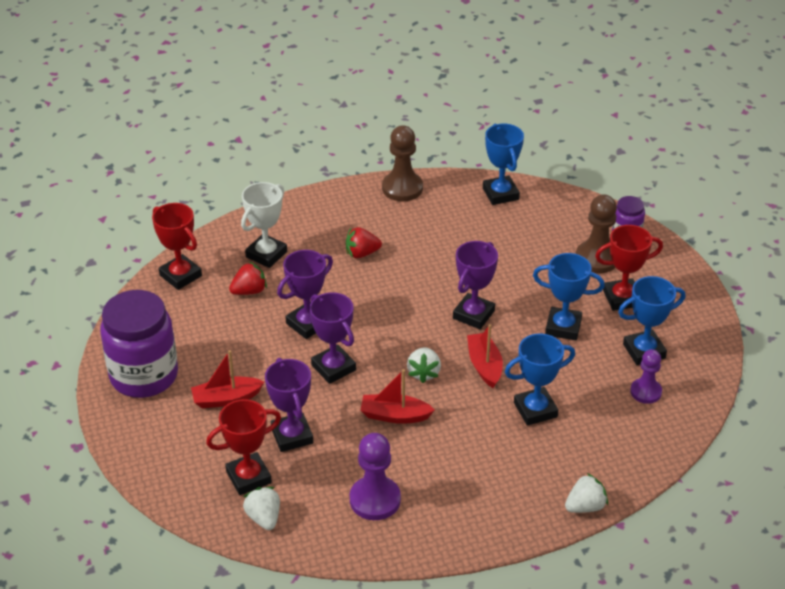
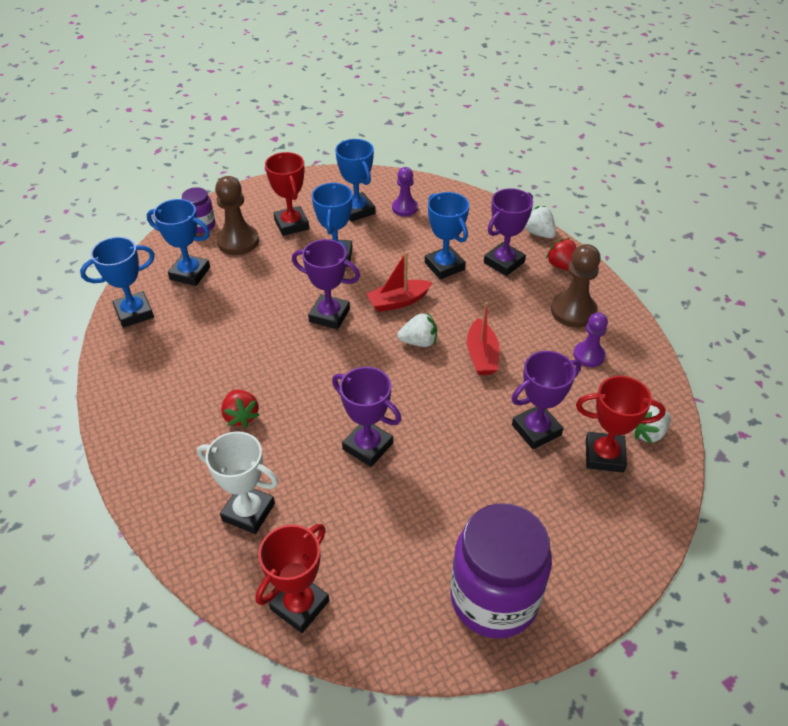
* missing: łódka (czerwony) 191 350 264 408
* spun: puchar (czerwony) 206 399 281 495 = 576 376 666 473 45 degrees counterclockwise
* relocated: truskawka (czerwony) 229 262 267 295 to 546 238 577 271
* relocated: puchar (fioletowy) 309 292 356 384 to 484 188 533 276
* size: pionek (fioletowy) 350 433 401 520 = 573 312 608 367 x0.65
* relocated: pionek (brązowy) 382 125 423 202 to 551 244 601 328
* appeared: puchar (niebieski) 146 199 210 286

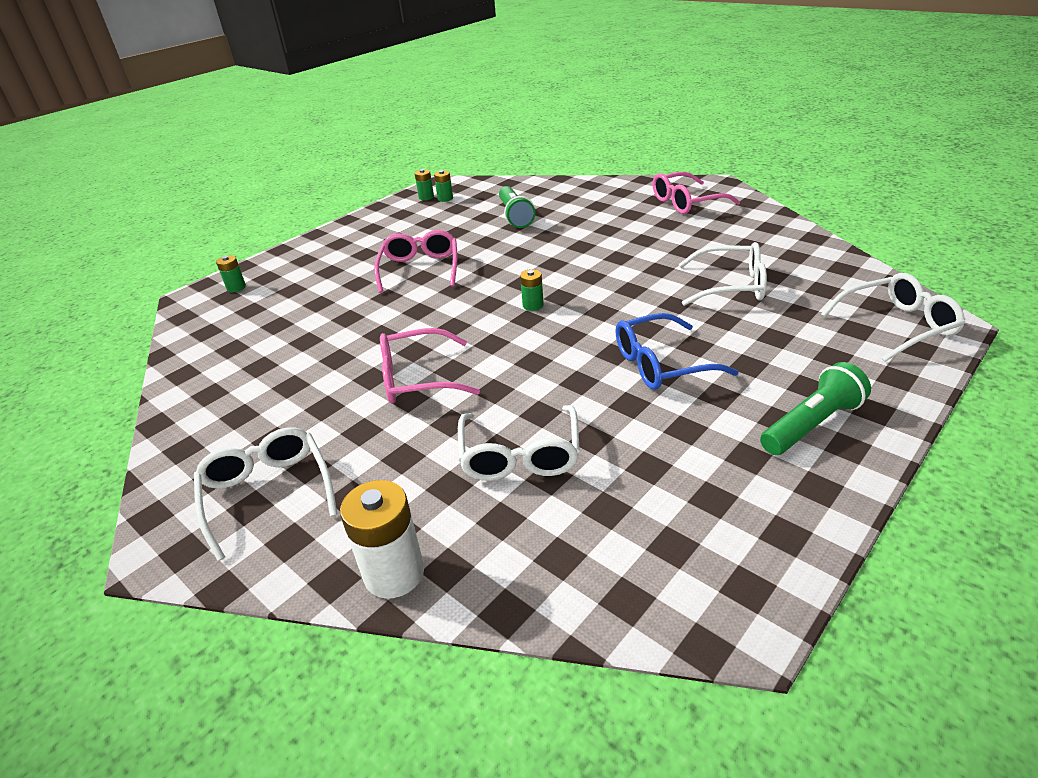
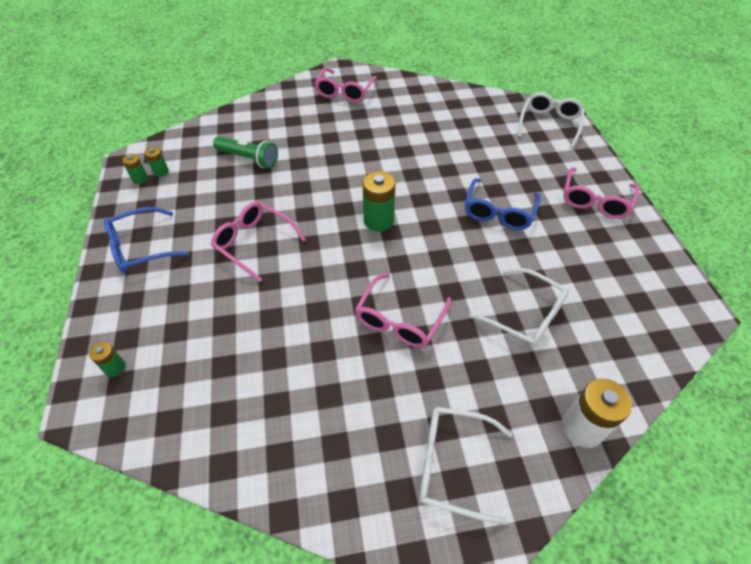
* size: bateria (zielony) 520 269 544 311 = 363 171 395 232 x1.85
* missing: okulary (biały) 679 242 767 306
* exchanged: latarka (zielony) 760 362 871 455 to okulary (różowy) 563 167 639 219
* appeared: okulary (niebieski) 104 207 189 273

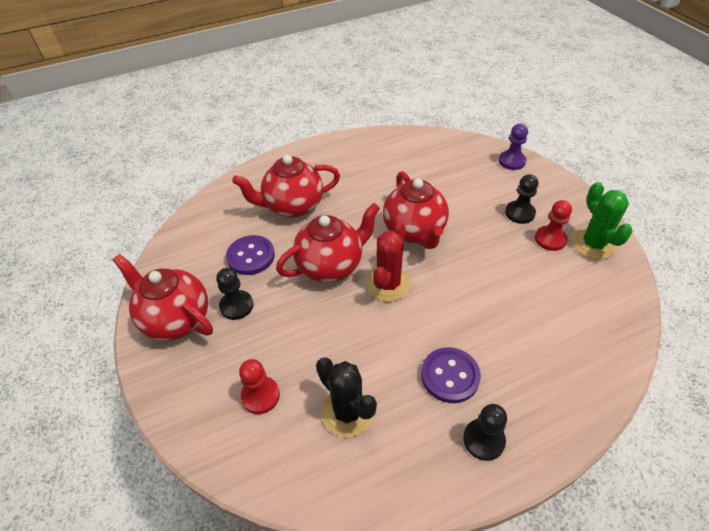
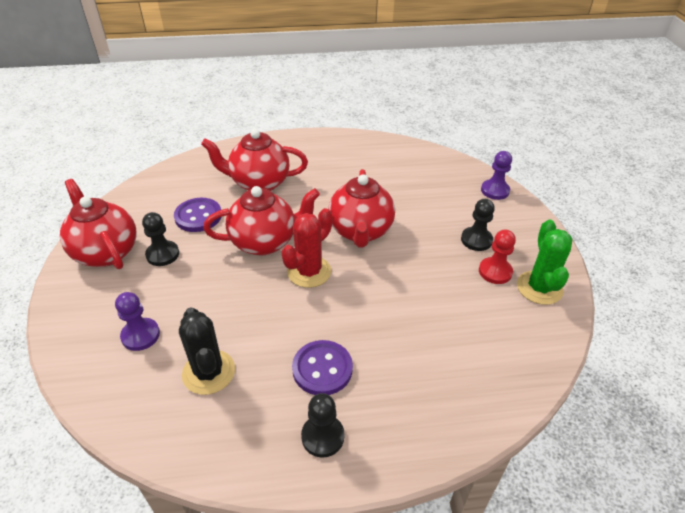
* colour: pionek (czerwony) 239 359 280 414 to pionek (fioletowy) 115 292 160 351

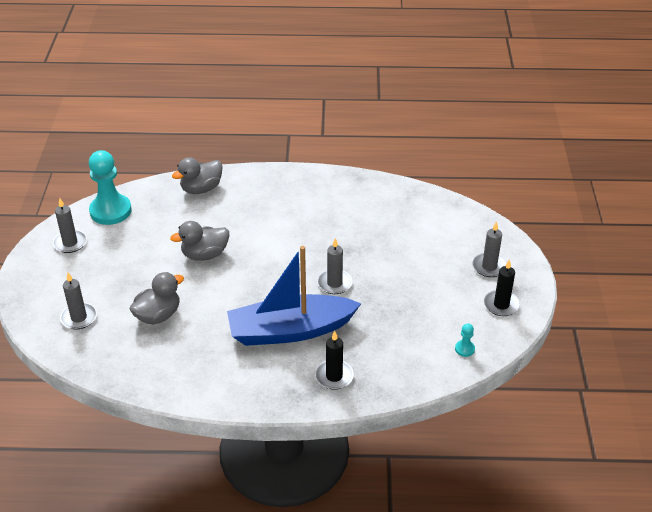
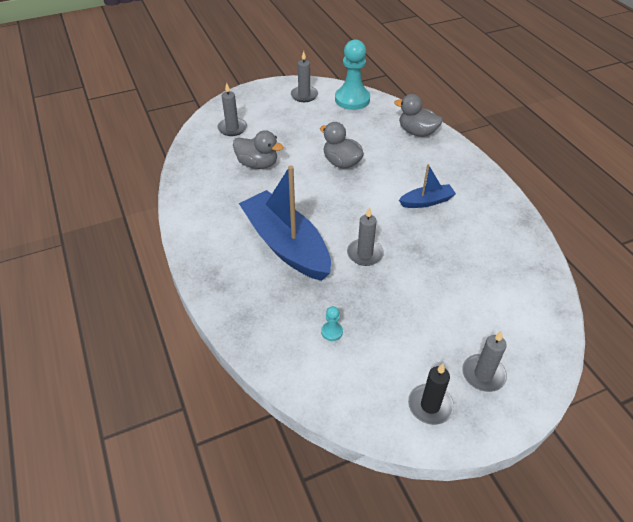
* missing: świeca (czarny) 315 331 354 390
* relocated: pionek (turkusowy) 455 323 475 357 to 321 306 343 341
* appeared: łódka (niebieski) 399 164 456 208

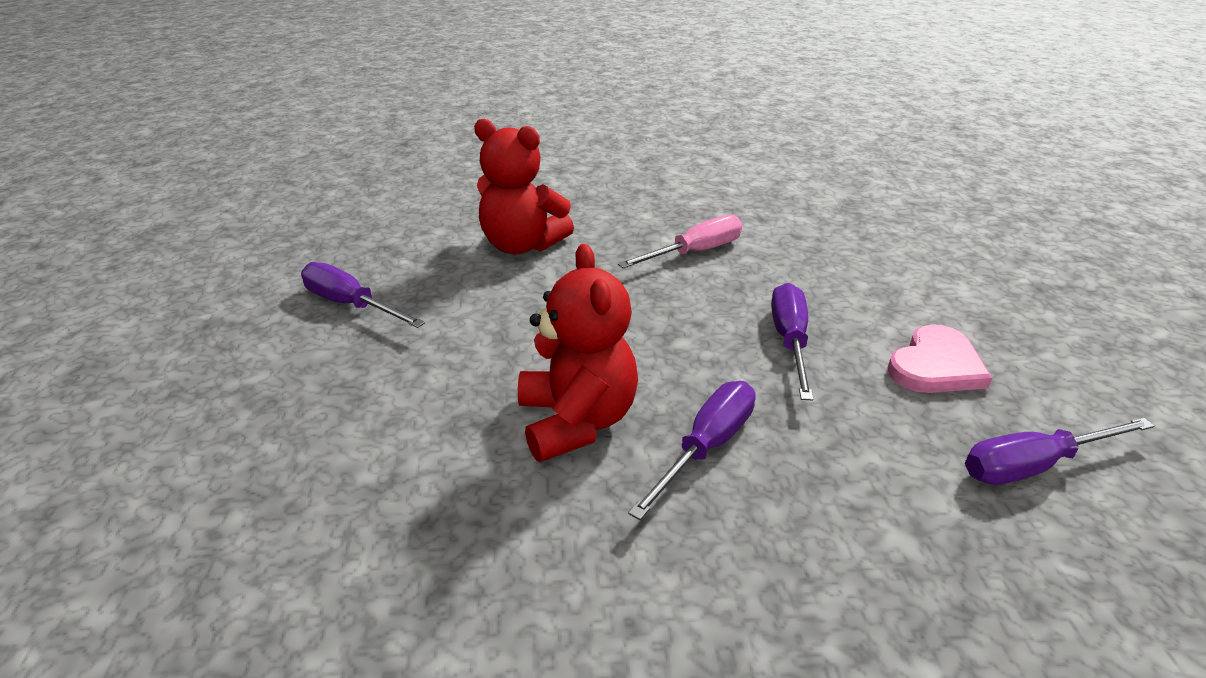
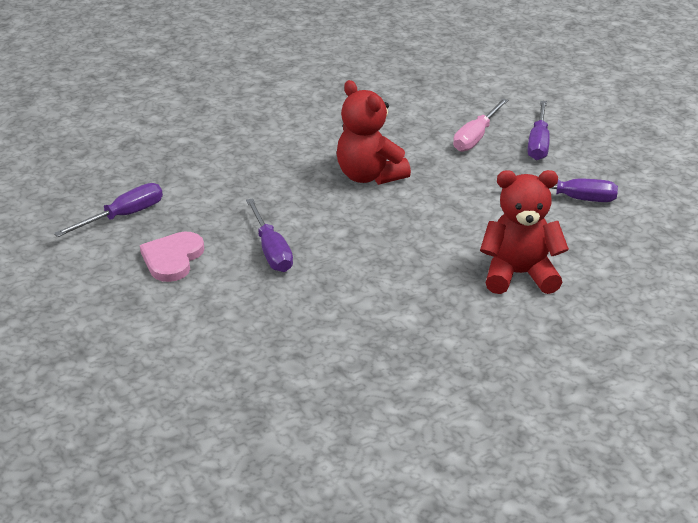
* relocated: śrubokręt (różowy) 618 214 742 269 to 453 99 508 152
* relocated: śrubokręt (fioletowy) 628 381 756 520 to 528 101 550 160

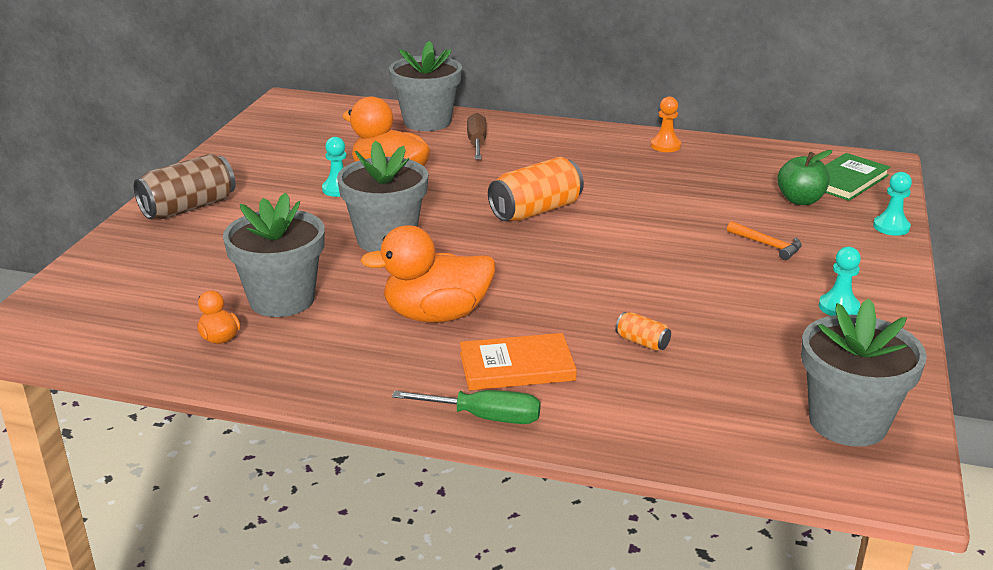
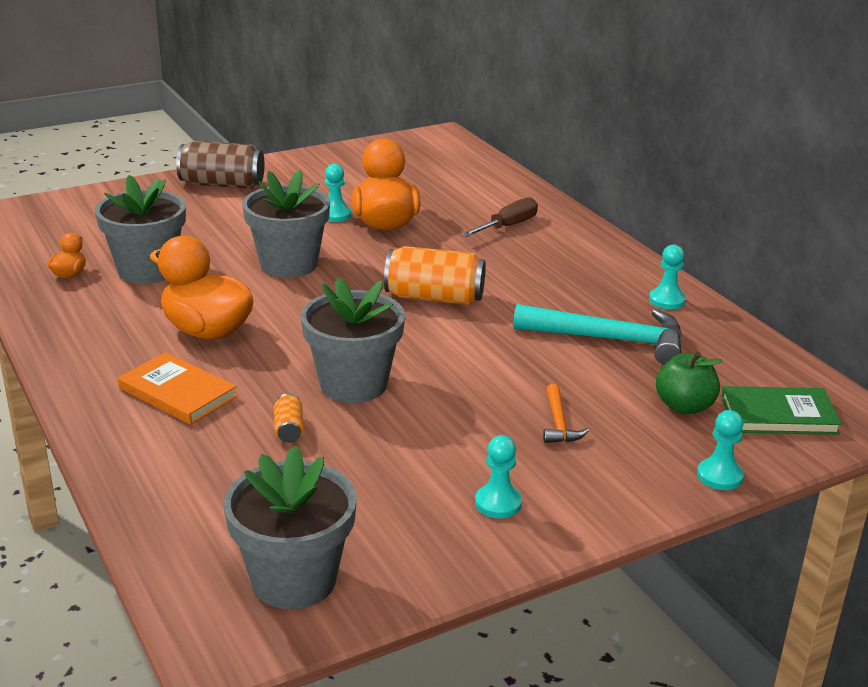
* relocated: doniczka (szary) 389 41 462 131 to 301 277 405 403
* missing: śrubokręt (zielony) 392 390 541 424
* colour: pionek (pomarańczowy) 651 97 681 152 to pionek (turkusowy) 649 244 686 309
* appeared: młotek (turkusowy) 513 304 682 365

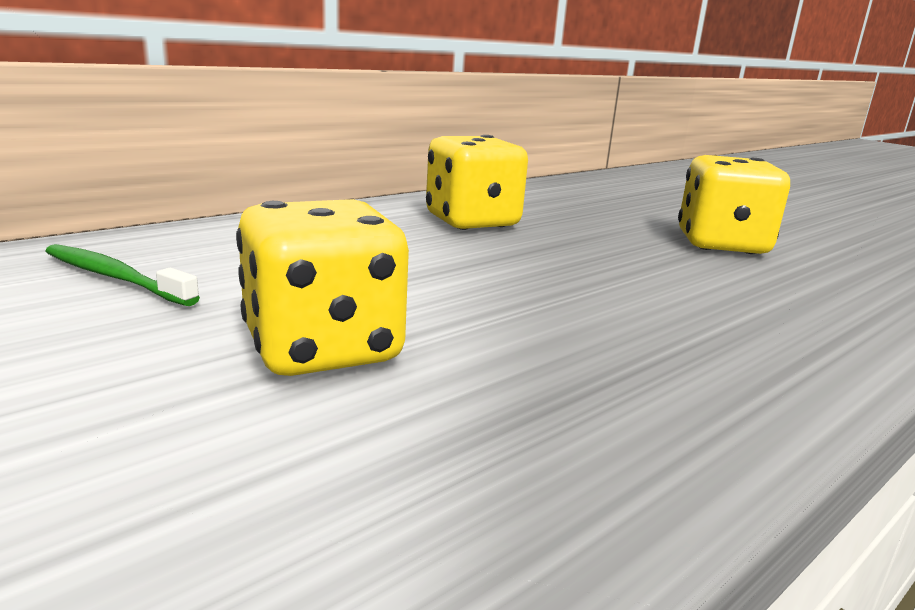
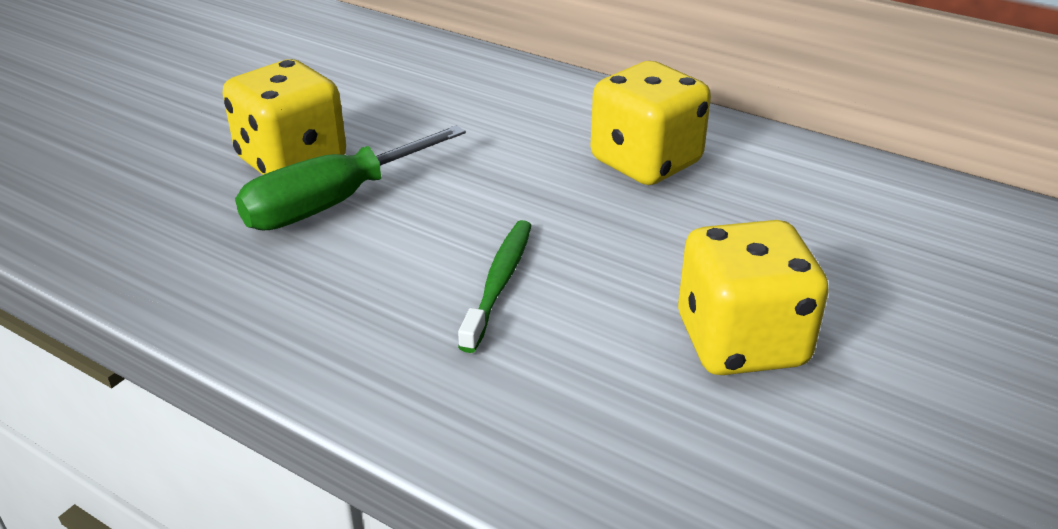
* relocated: szczoteczka do zębów (zielony) 46 244 200 306 to 458 220 532 353
* appeared: śrubokręt (zielony) 235 125 466 231

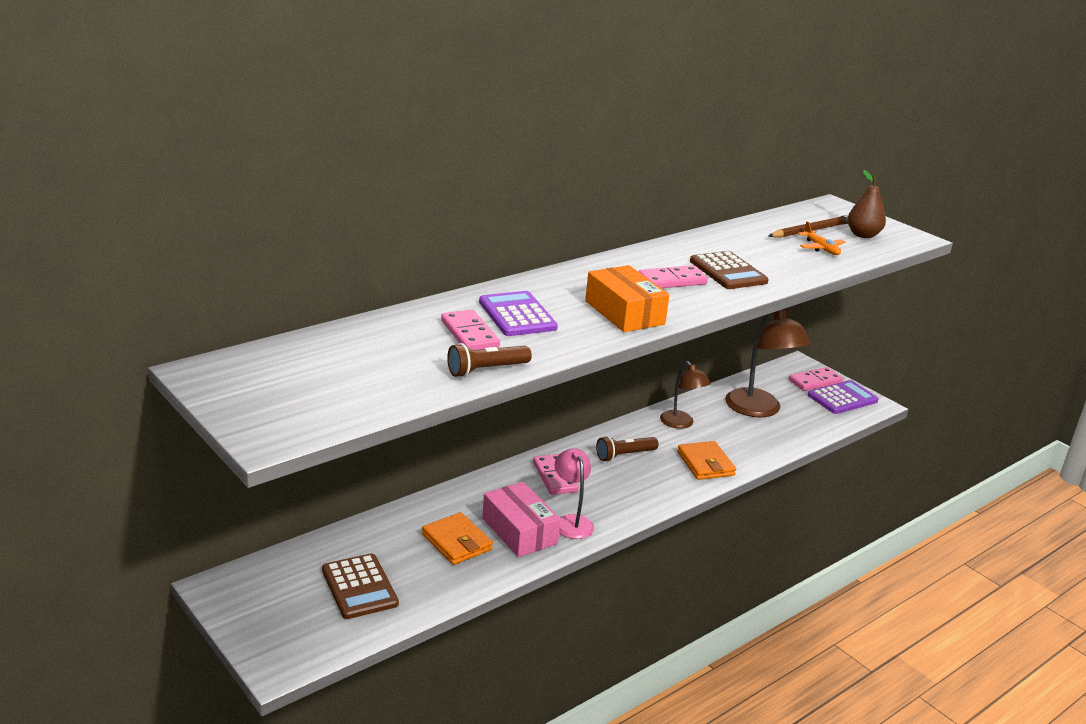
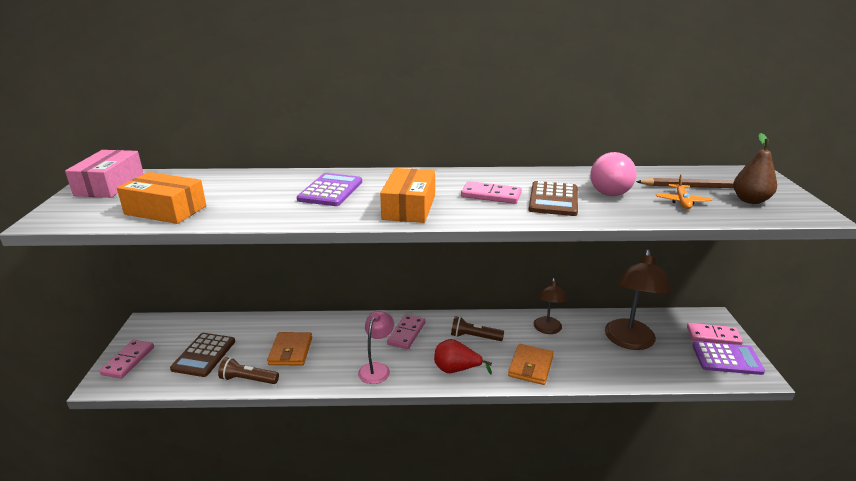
* relocated: kostka domina (różowy) 441 309 500 350 to 100 340 154 379
* relocated: latarka (brązowy) 447 343 532 377 to 218 357 279 384
* relocated: pudełko (różowy) 482 482 560 557 to 65 150 144 198
* appeared: pudełko (pomarańczowy) 117 172 206 224
* appeared: gruszka (czerwony) 434 339 492 374
* appeared: żarówka (różowy) 591 152 637 196

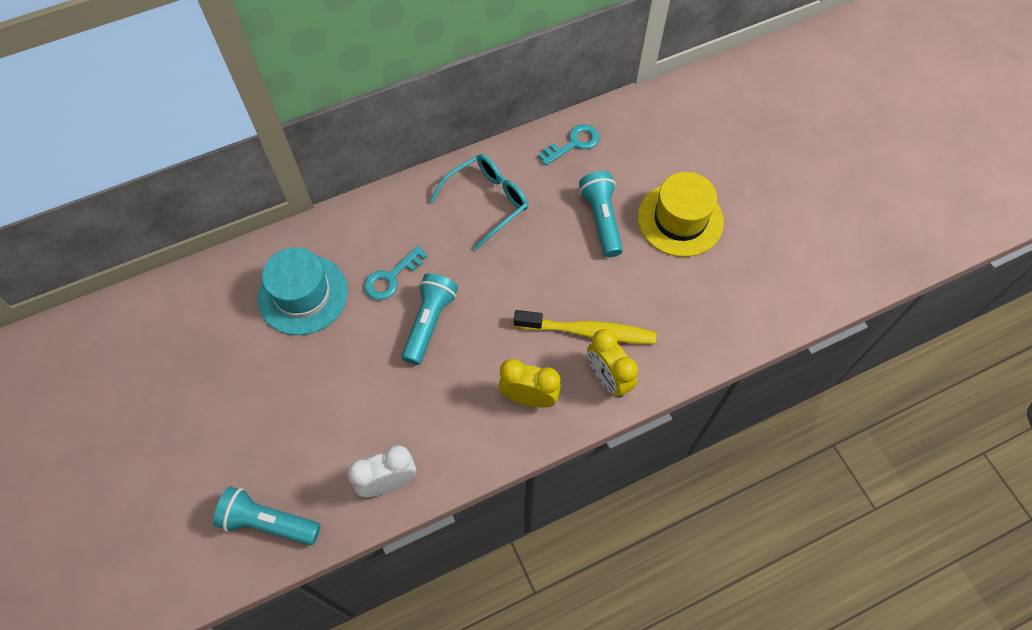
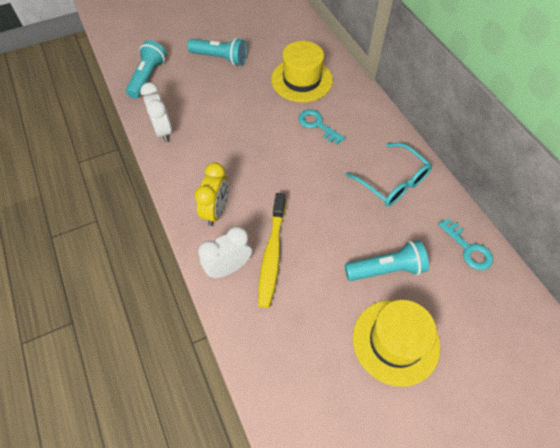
* colour: kapelusz (turkusowy) 257 247 348 335 to kapelusz (żółty) 271 41 333 102
* relocated: latarka (turkusowy) 402 273 458 365 to 187 38 247 66
* colour: budzik (żółty) 587 329 638 397 to budzik (biały) 198 226 252 278

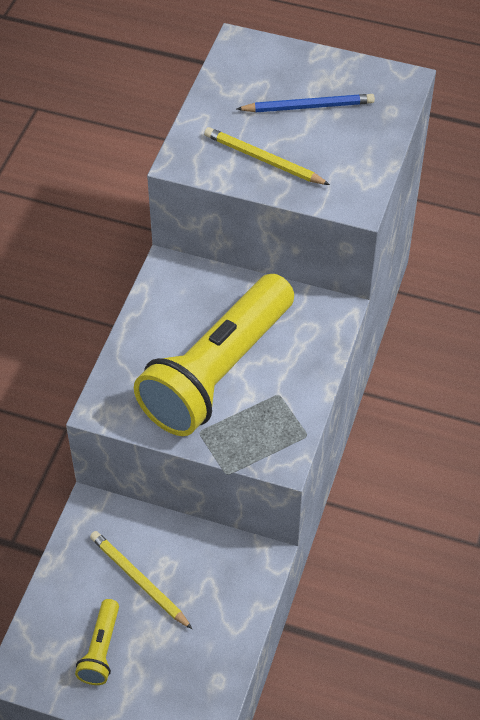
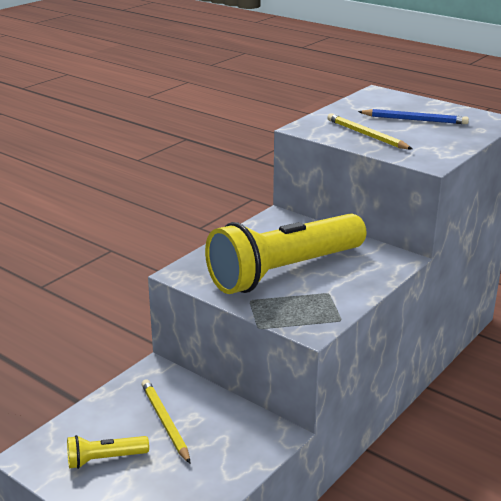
* spun: latarka (żółty) 75 599 119 685 = 67 435 149 469 45 degrees clockwise

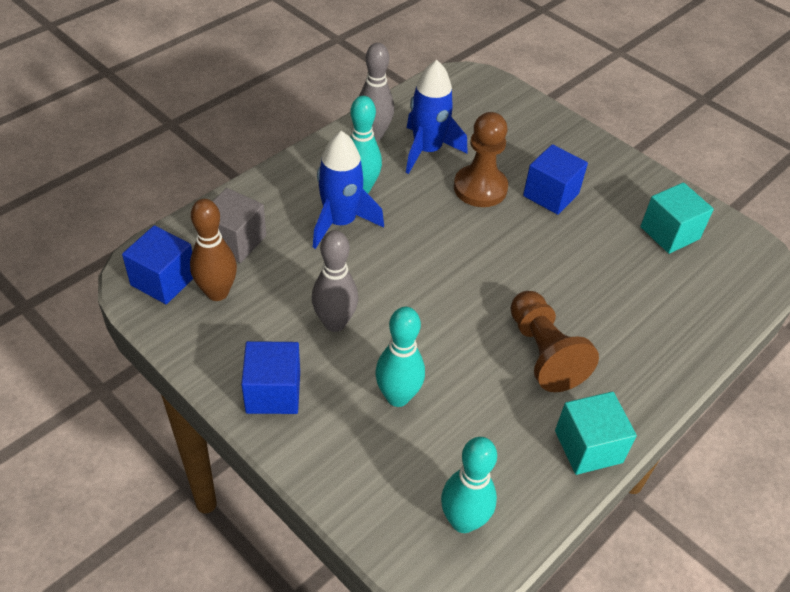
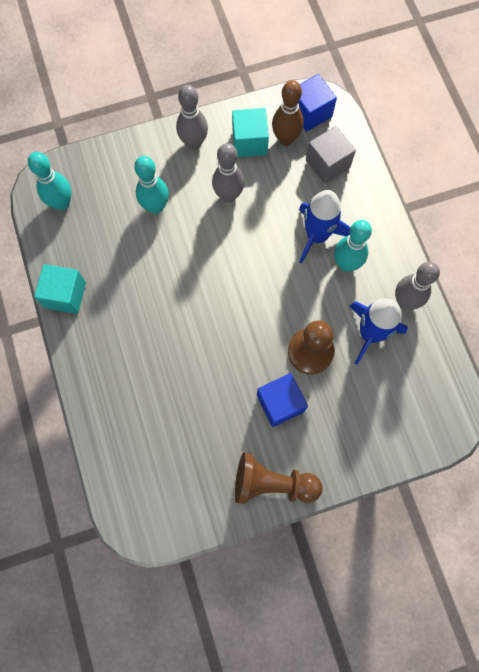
* exchanged: sześcian (niebieski) 241 341 300 414 to kręgiel (szary) 176 85 208 150
* relocated: pionek (brązowy) 510 291 599 392 to 235 452 323 504
* relocated: sześcian (turkusowy) 640 182 714 254 to 232 108 269 157

